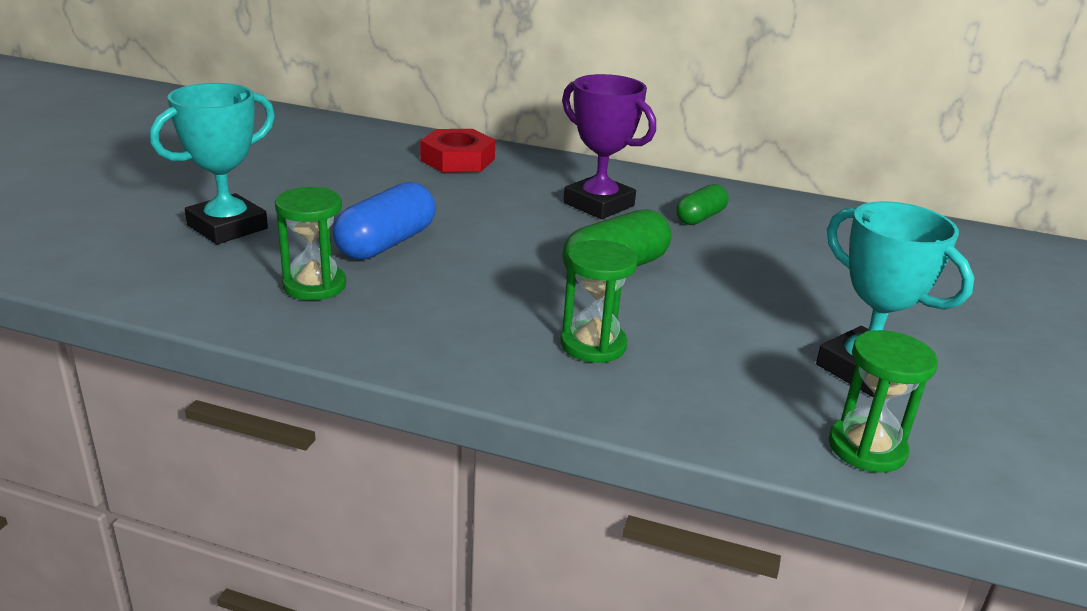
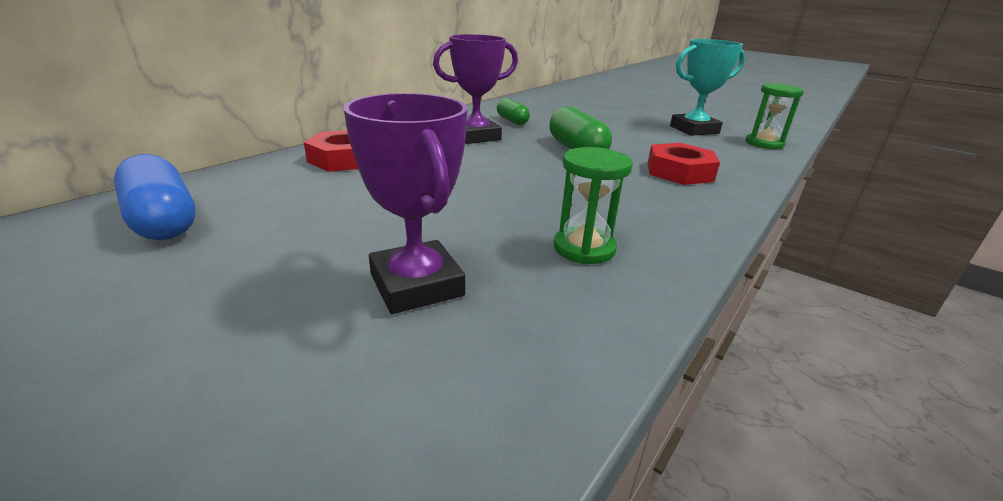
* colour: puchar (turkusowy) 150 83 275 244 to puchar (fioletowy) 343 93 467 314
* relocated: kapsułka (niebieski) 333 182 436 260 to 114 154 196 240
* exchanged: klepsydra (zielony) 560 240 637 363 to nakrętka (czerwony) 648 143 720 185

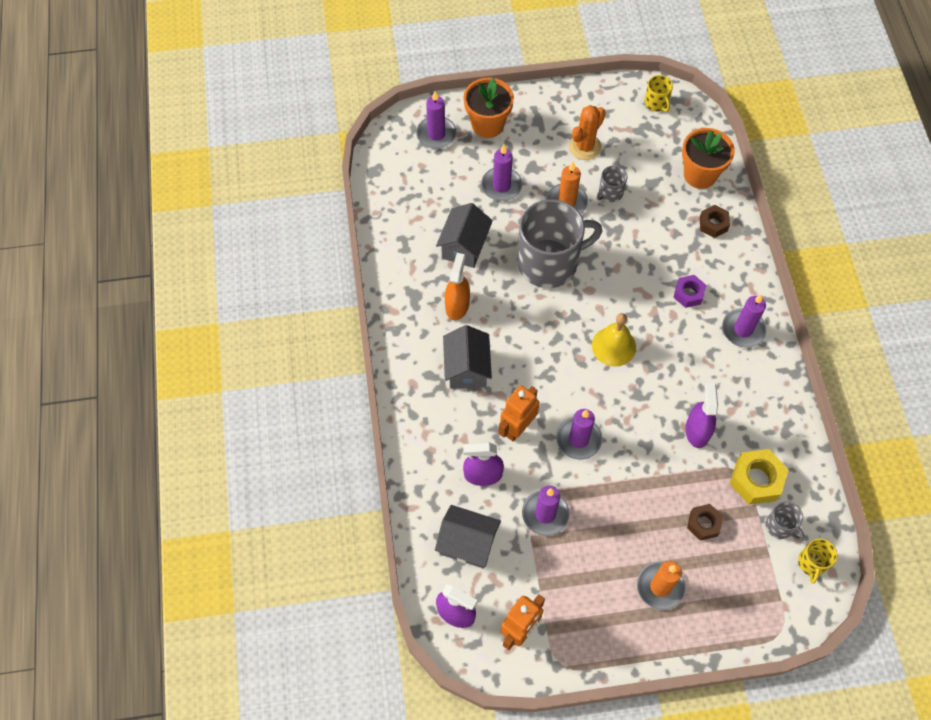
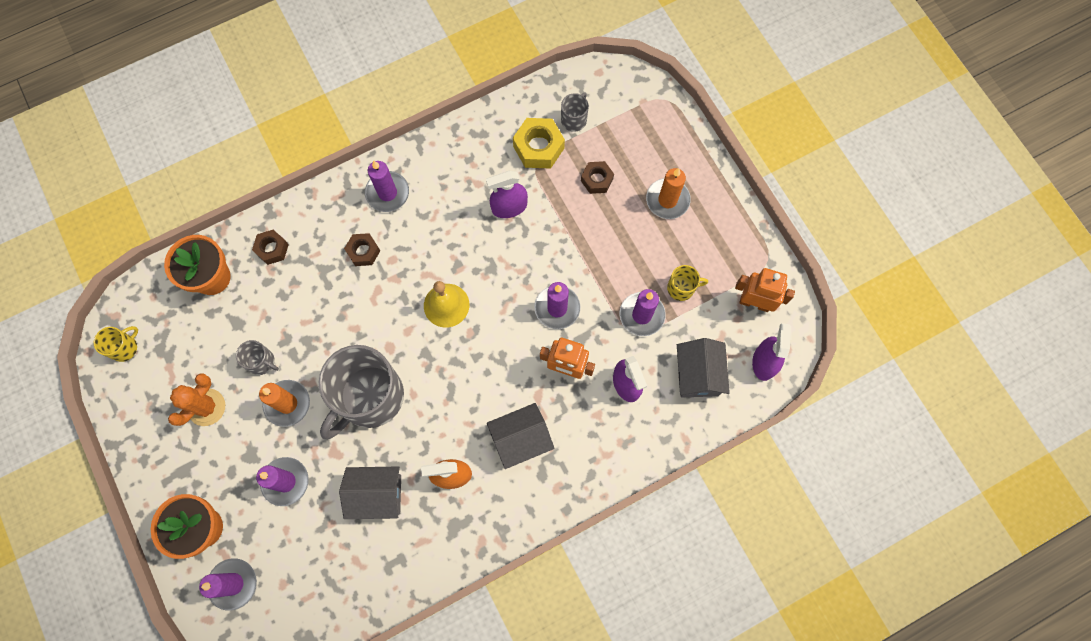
* spun: kubek (szary) 518 199 602 288 = 319 345 404 439 105 degrees counterclockwise
* spun: kaktus (pomarańczowy) 569 105 606 160 = 168 373 225 426 75 degrees counterclockwise
* colour: nakrętka (fioletowy) 673 275 706 308 to nakrętka (brązowy) 344 233 380 266
* relocated: kubek (żółty) 798 539 837 584 to 667 265 708 301

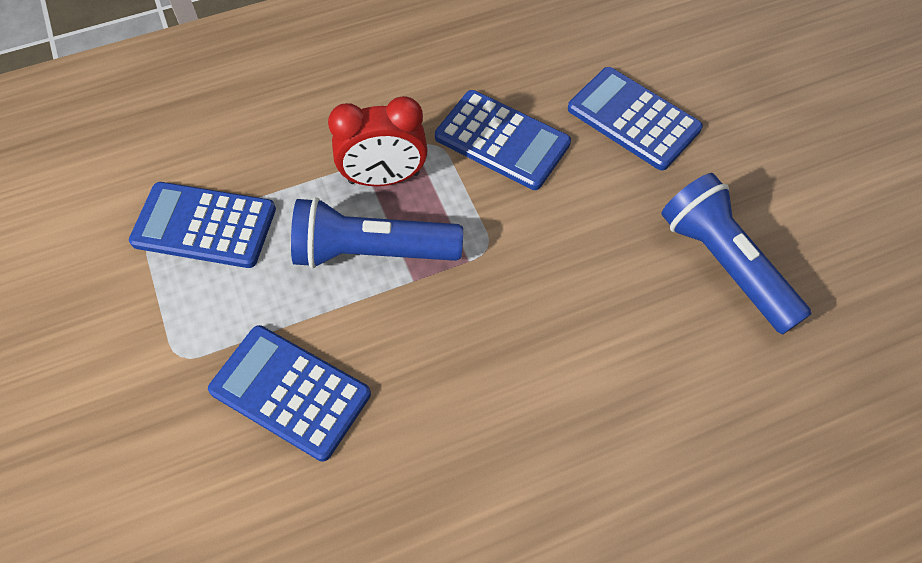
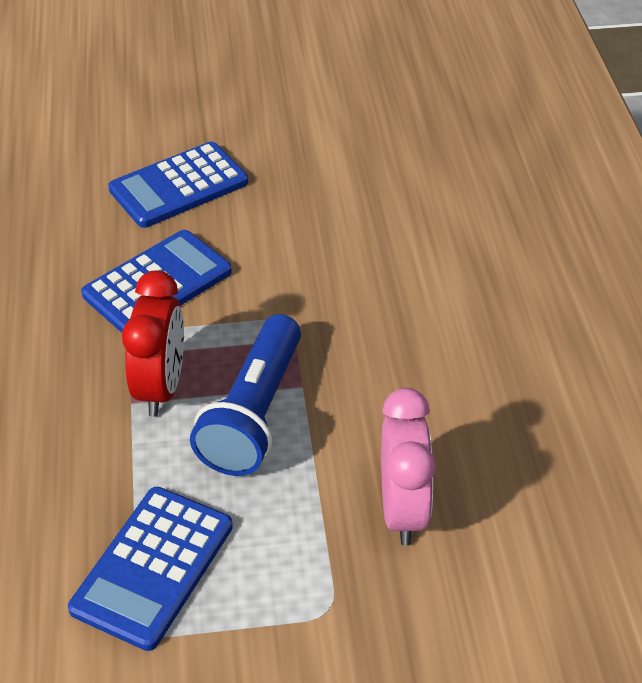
* exchanged: kalkulator (niebieski) 208 325 371 462 to budzik (różowy) 381 388 436 546
* missing: latarka (niebieski) 661 173 811 334

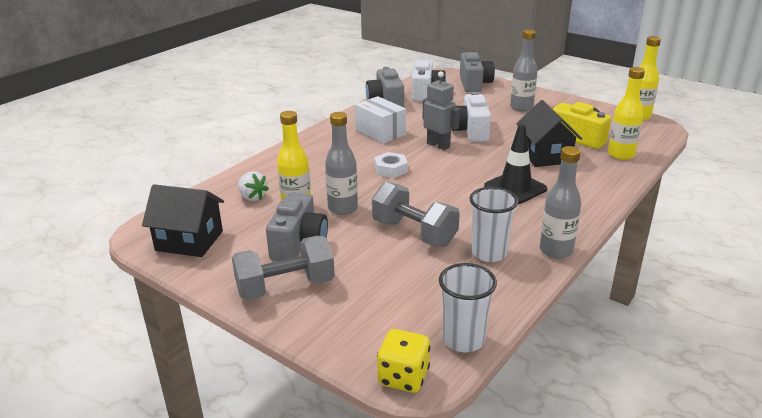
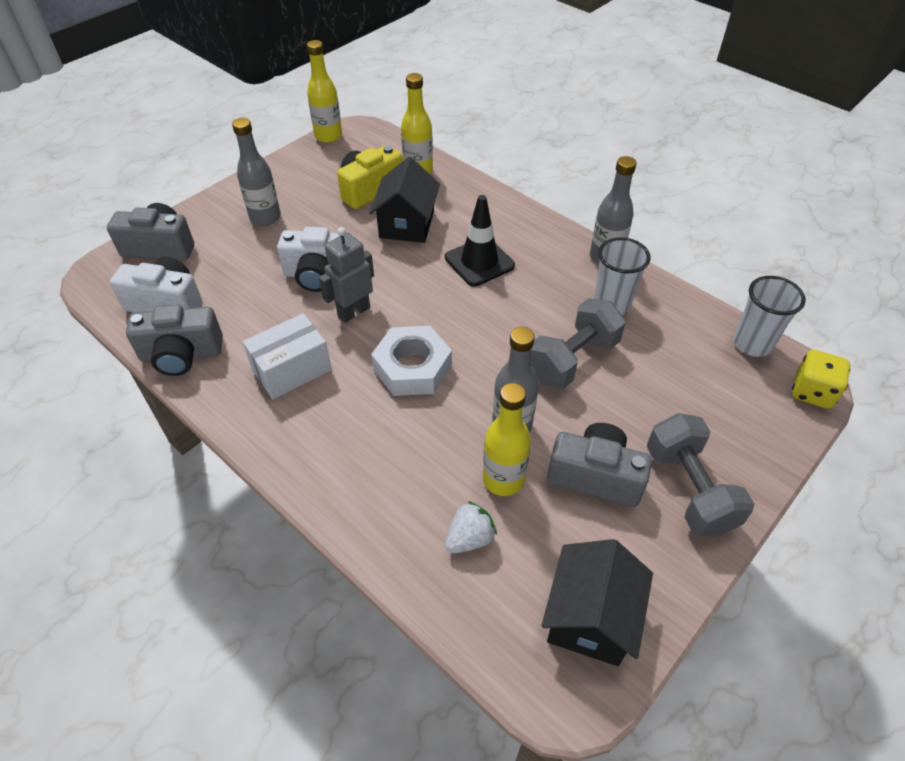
* size: nakrętka (biały) 374 152 408 178 = 371 326 452 396 x1.62
* spun: domek (czarny) 516 100 582 167 = 369 157 440 243 75 degrees counterclockwise

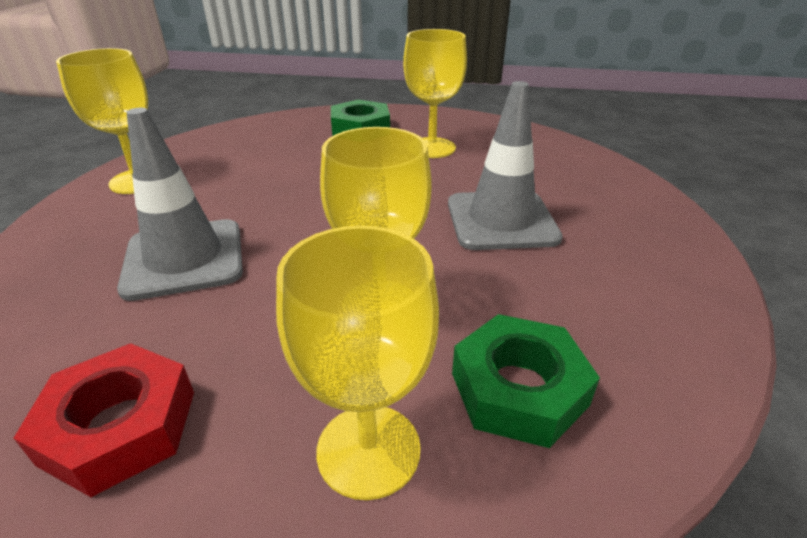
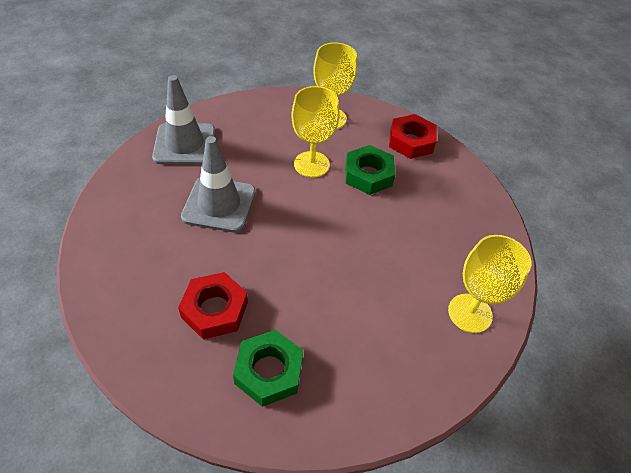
* relocated: pachołek (szary) 117 108 243 301 to 152 75 215 165
* exchanged: kielich (żółty) 403 29 467 158 to nakrętka (czerwony) 178 272 248 339
* relocated: nakrętka (zielony) 452 314 600 448 to 345 145 395 195

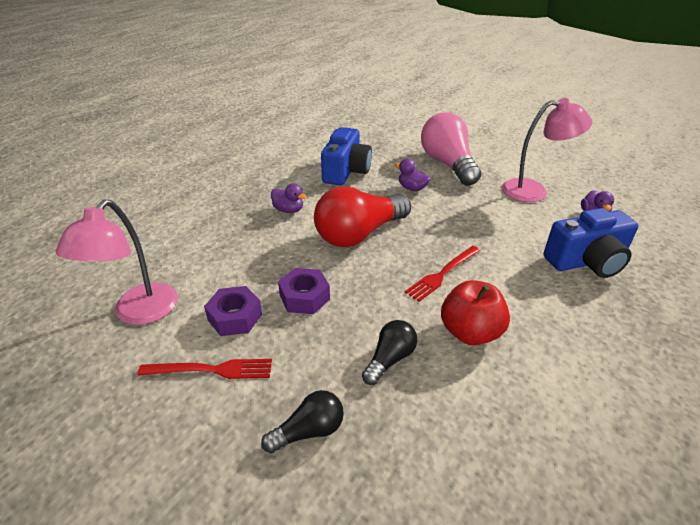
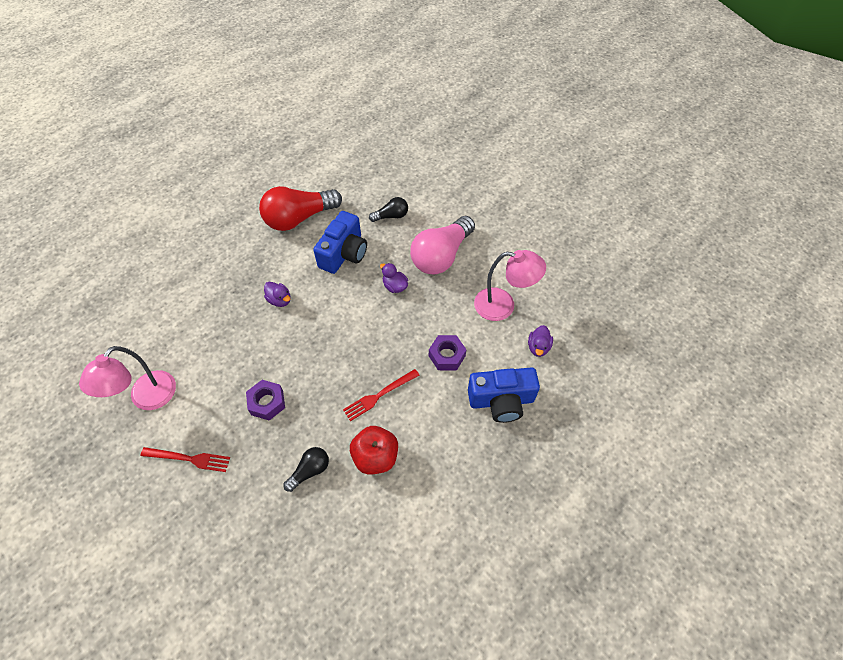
* relocated: nakrętka (fioletowy) 204 286 262 336 to 429 335 466 370
* relocated: żarówka (czarny) 261 390 344 453 to 369 197 408 222
* relocated: żarówka (czerwony) 314 186 411 247 to 259 186 342 231
* spun: żarówka (różowy) 421 113 481 186 = 410 216 475 275 135 degrees counterclockwise

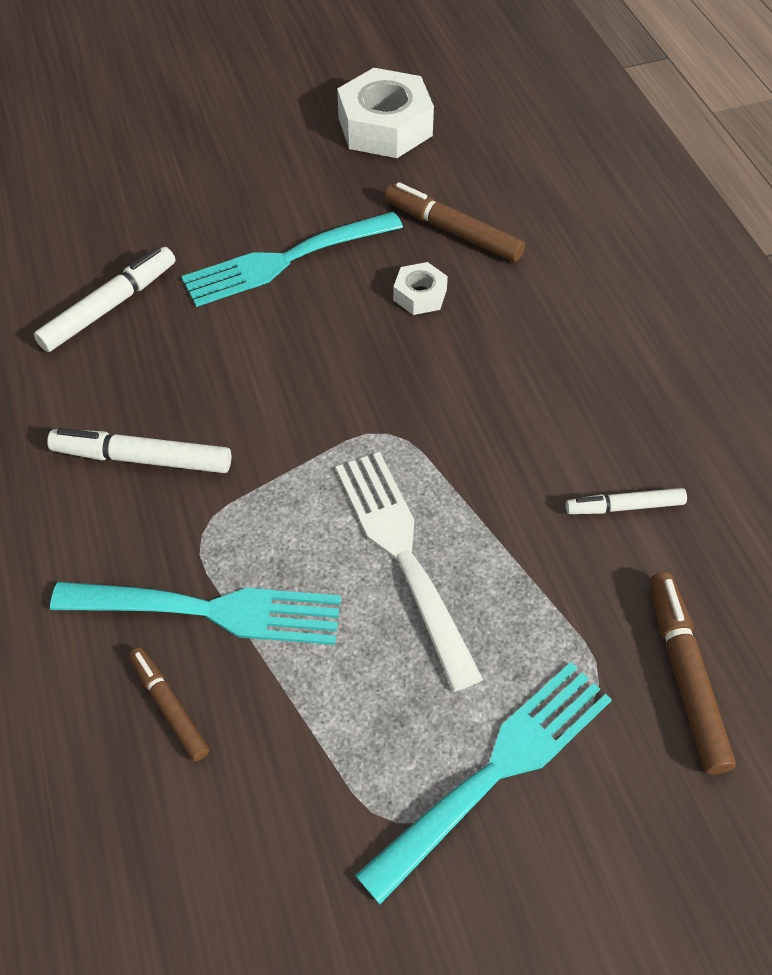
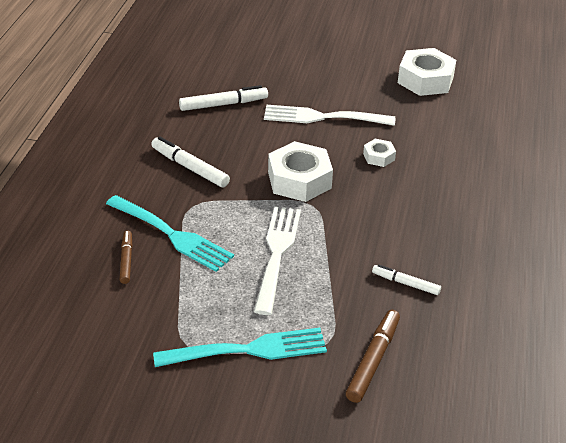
* colour: widelec (turkusowy) 181 212 403 307 to widelec (biały) 264 105 395 126
* missing: flamaster (brązowy) 384 182 525 262
* appeared: nakrętka (biały) 268 141 333 202

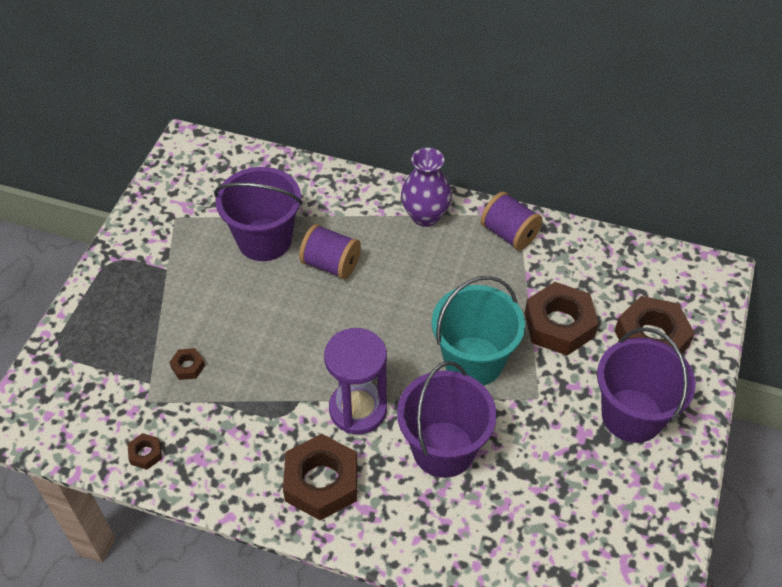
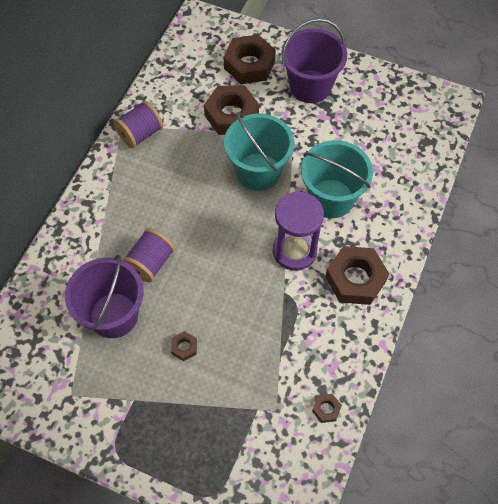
* relocated: nakrętka (brązowy) 169 348 205 380 to 171 331 197 361
* colour: wiadro (fioletowy) 397 361 497 478 to wiadro (turkusowy) 301 140 373 218
* missing: wazon (fioletowy) 401 148 452 227

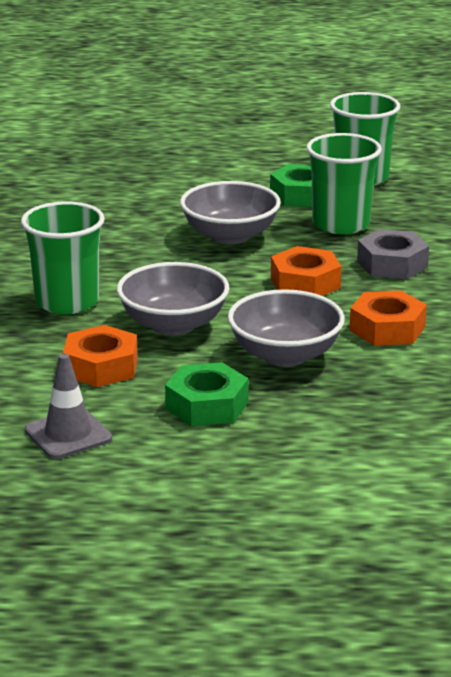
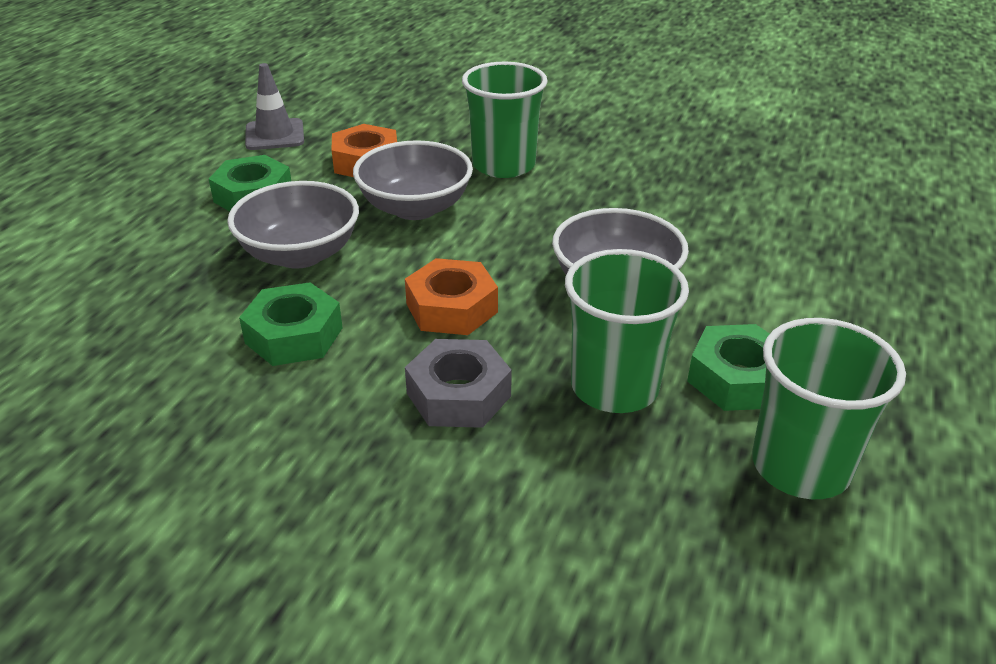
* colour: nakrętka (pomarańczowy) 349 290 427 346 to nakrętka (zielony) 239 282 343 366

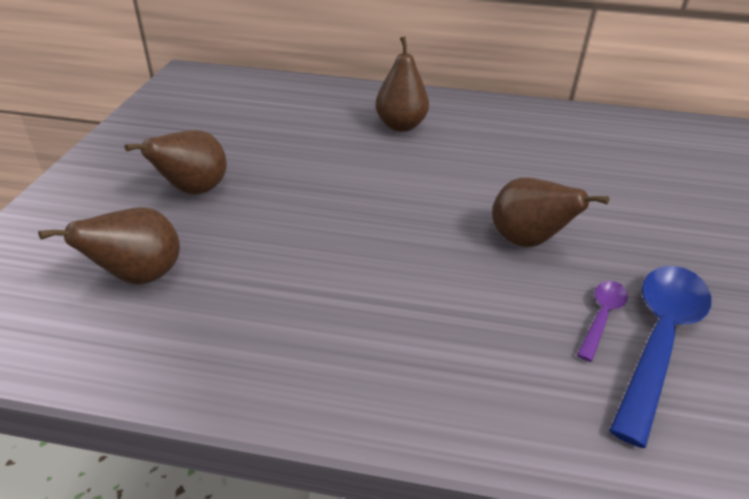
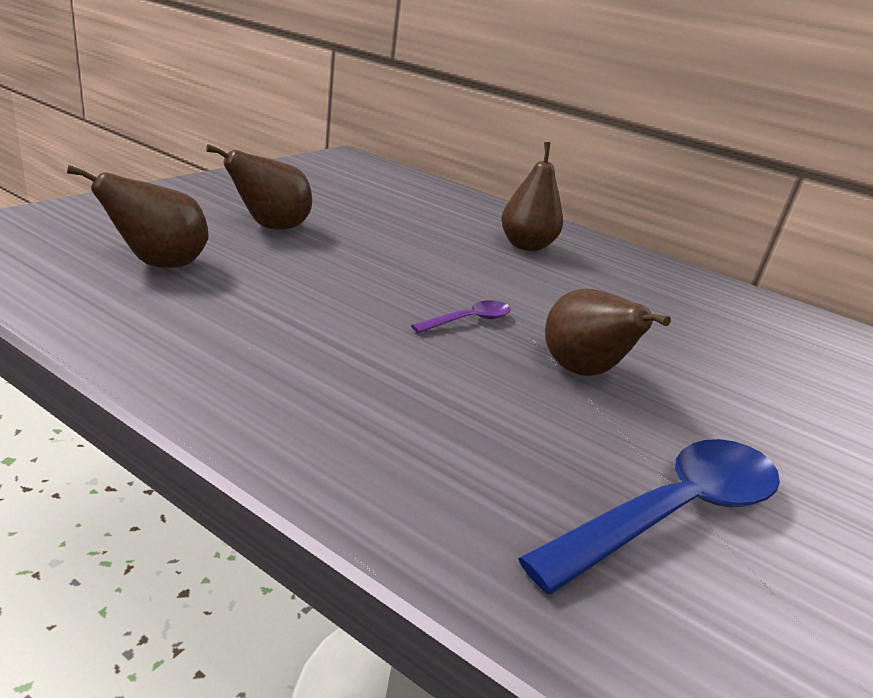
* relocated: łyżka (fioletowy) 577 281 628 362 to 411 300 511 333

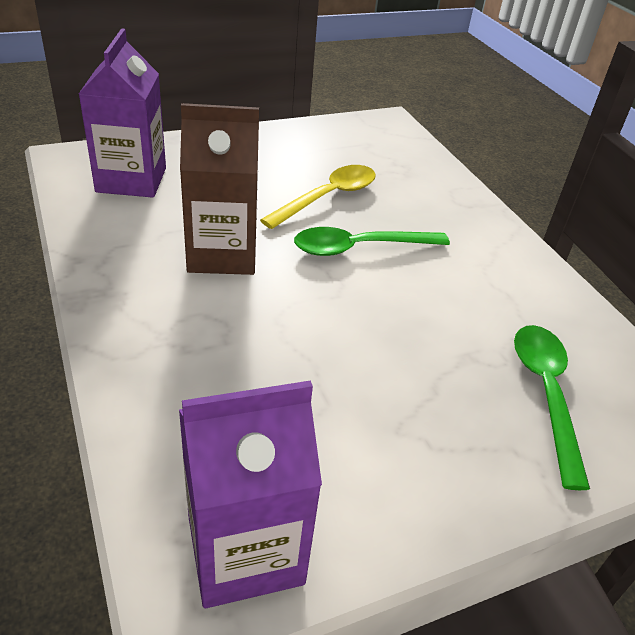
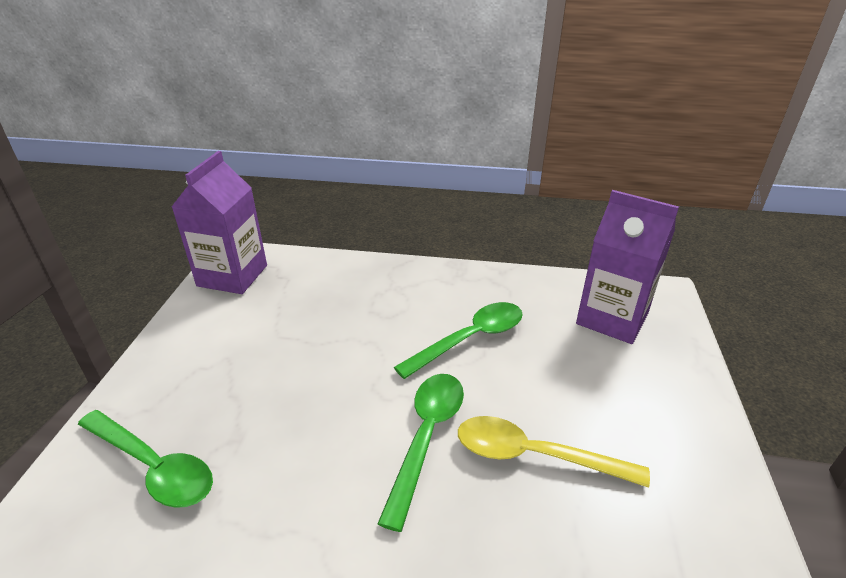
* exchanged: karton mleka (brązowy) 180 103 259 275 to łyżka (zielony) 394 302 523 379
* spun: łyżka (żółty) 260 165 376 229 = 458 416 650 488 120 degrees clockwise

